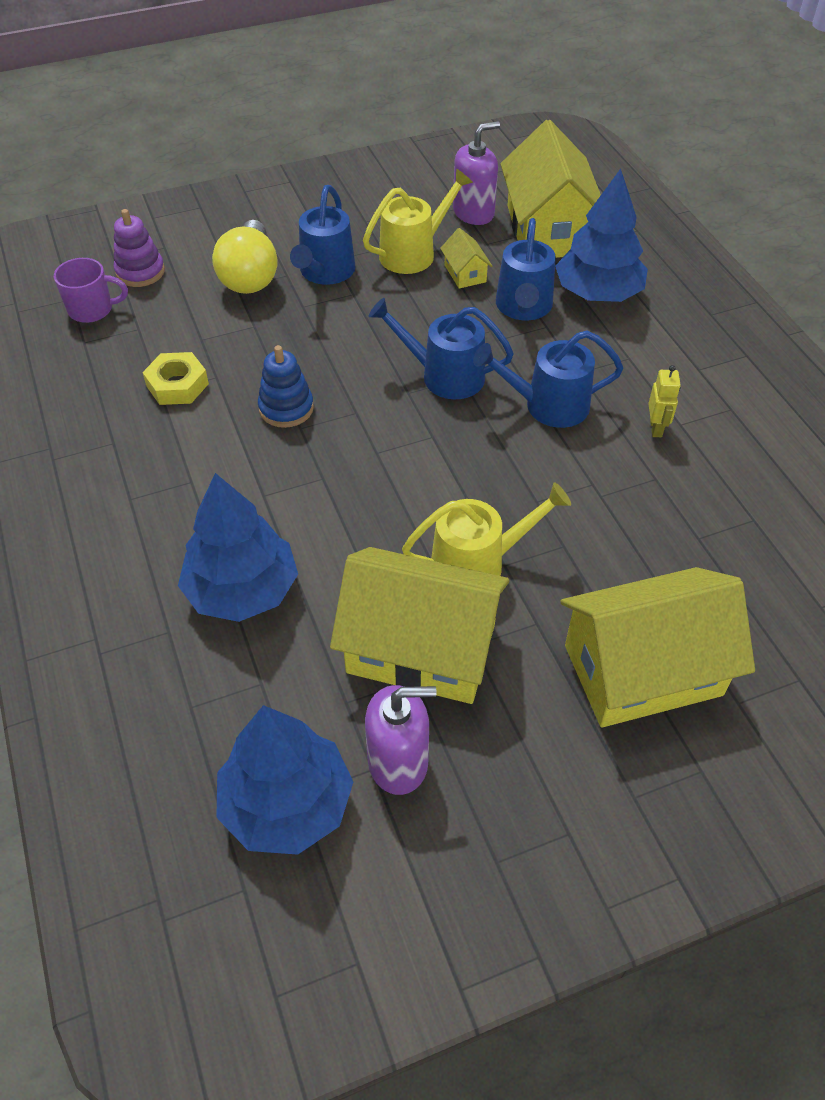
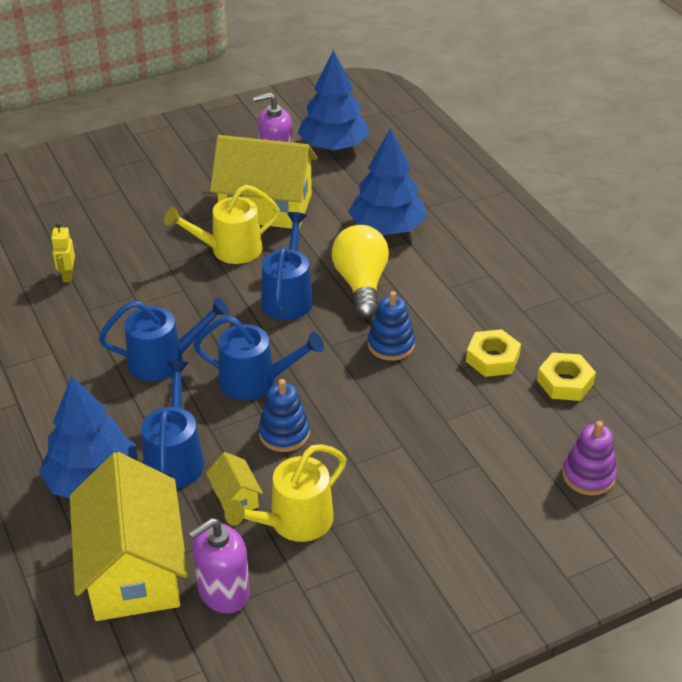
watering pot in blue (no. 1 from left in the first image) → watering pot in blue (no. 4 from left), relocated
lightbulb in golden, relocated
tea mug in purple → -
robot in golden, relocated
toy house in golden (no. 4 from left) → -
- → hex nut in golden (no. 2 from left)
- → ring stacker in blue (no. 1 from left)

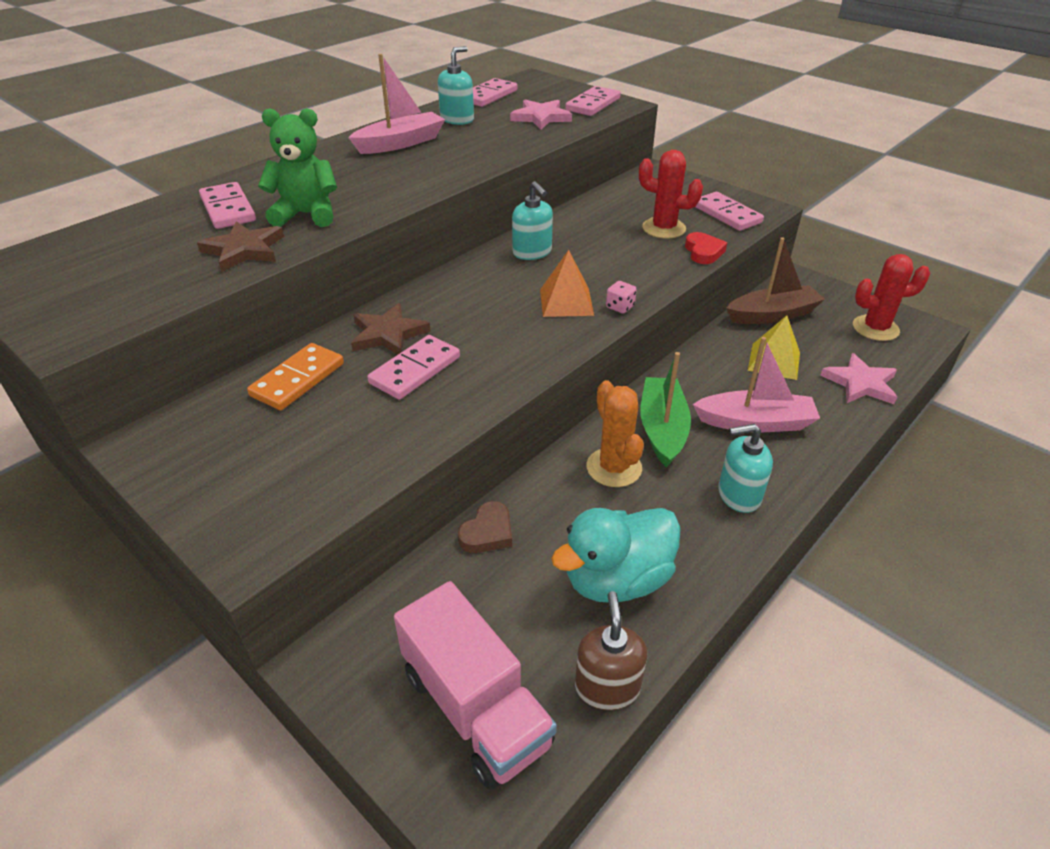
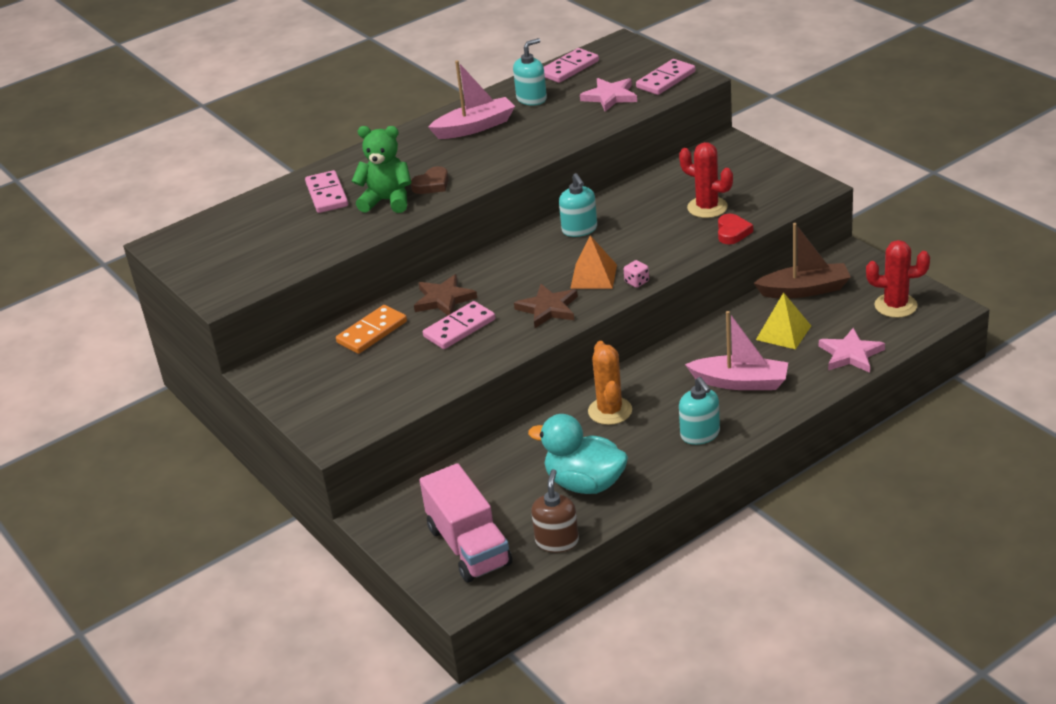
domino in rose-pink (no. 5 from left) → -
star in brown (no. 1 from left in the first image) → star in brown (no. 2 from left), relocated
toy boat in leaf-green → -
soap pump in turquoise (no. 3 from left), 120 degrees counterclockwise
heart shape in brown, relocated
toy duck in turquoise, 45 degrees clockwise

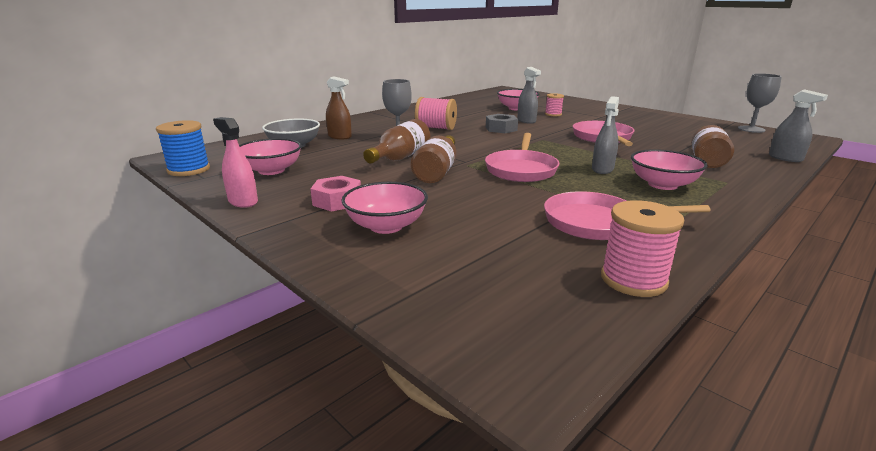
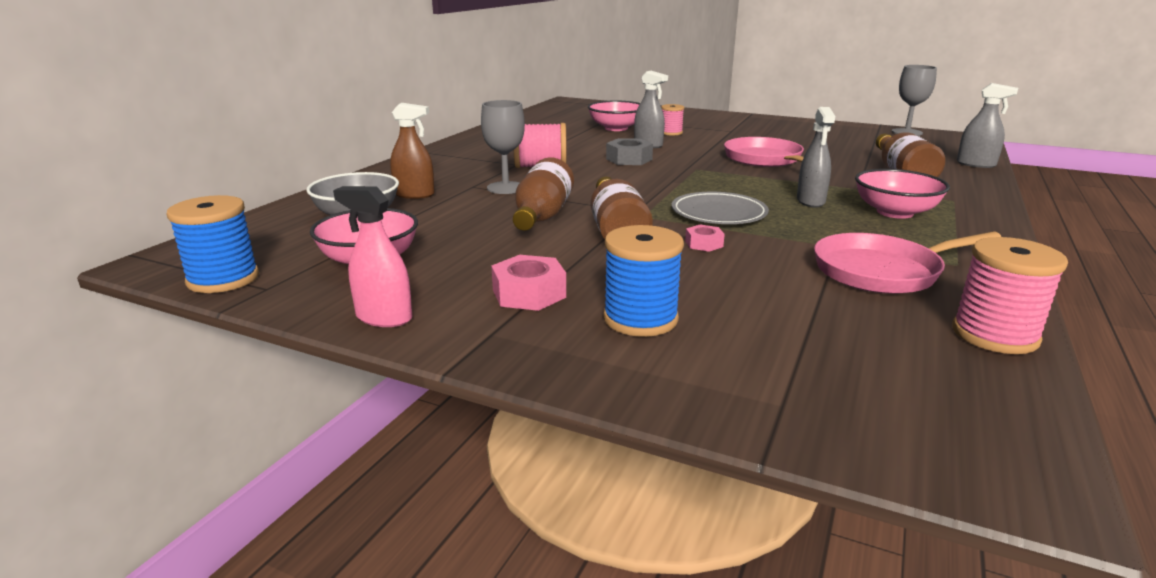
skillet in rose-pink (no. 1 from left) → flat dish in ash-grey
serving bowl in rose-pink (no. 2 from left) → bobbin in blue (no. 2 from left)
- → hex nut in rose-pink (no. 2 from left)

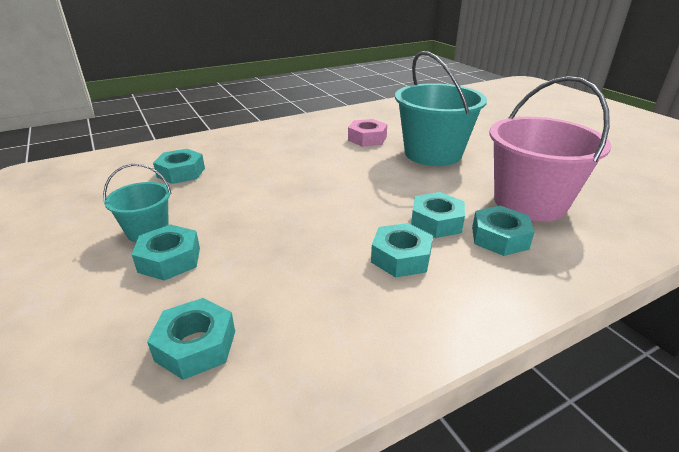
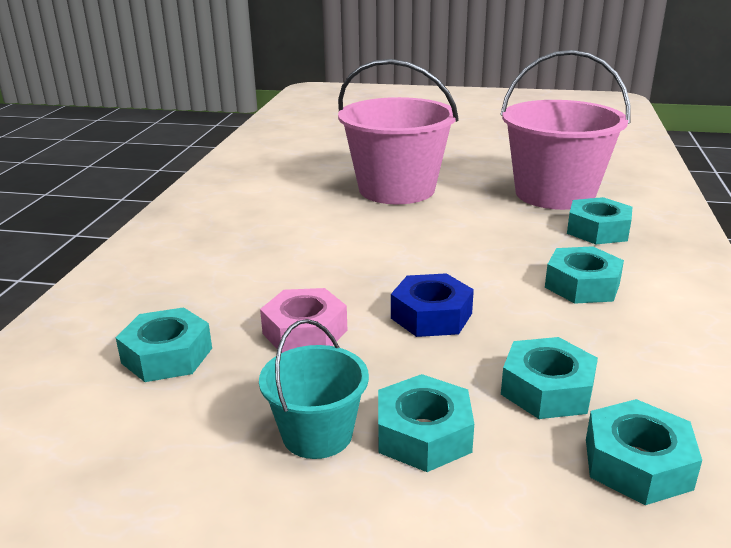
pail in turquoise (no. 2 from left) → pail in rose-pink (no. 1 from left)
hex nut in rose-pink, relocated
hex nut in turquoise (no. 5 from left in the first image) → hex nut in turquoise (no. 3 from left), relocated
- → hex nut in blue

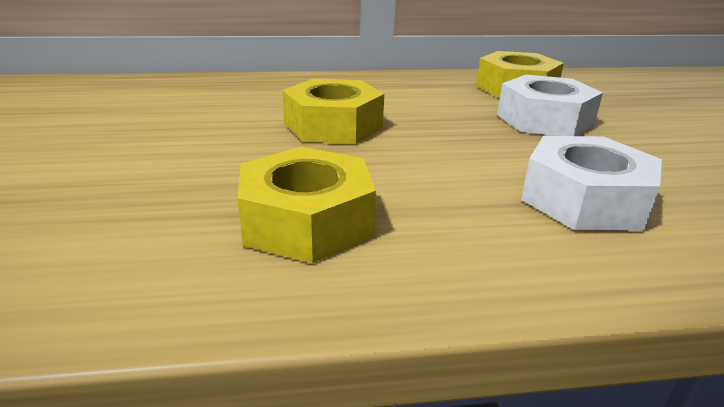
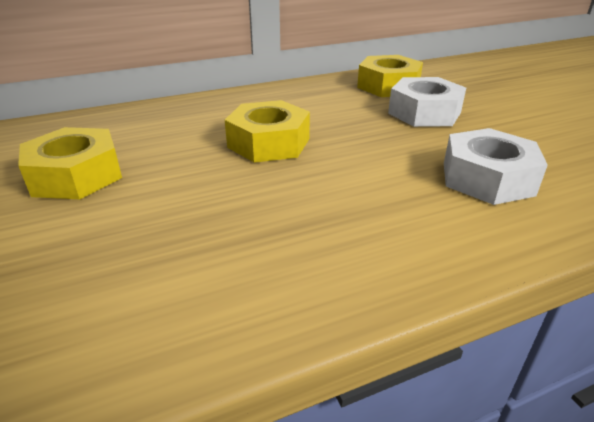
hex nut in golden (no. 1 from left), relocated

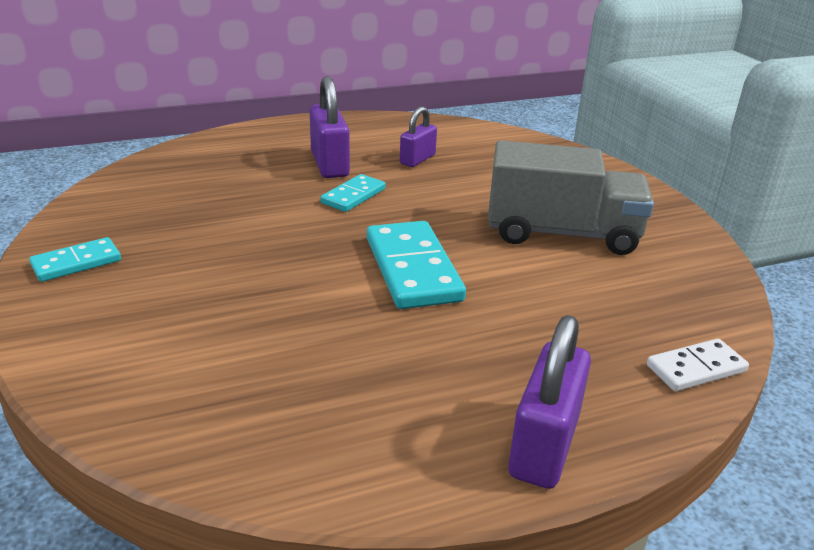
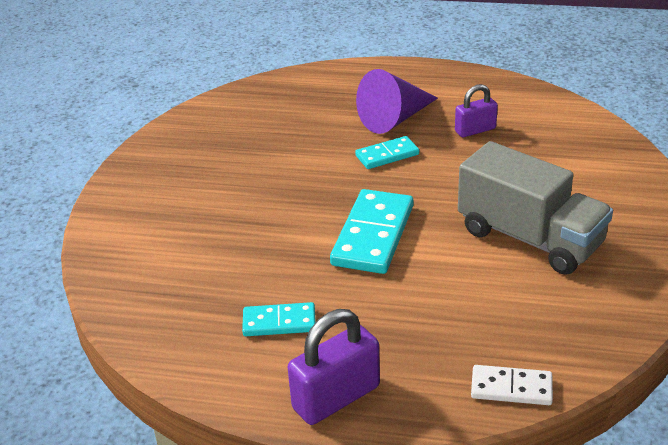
lock in purple (no. 1 from left) → cone shape in purple
domino in turquoise (no. 1 from left), relocated

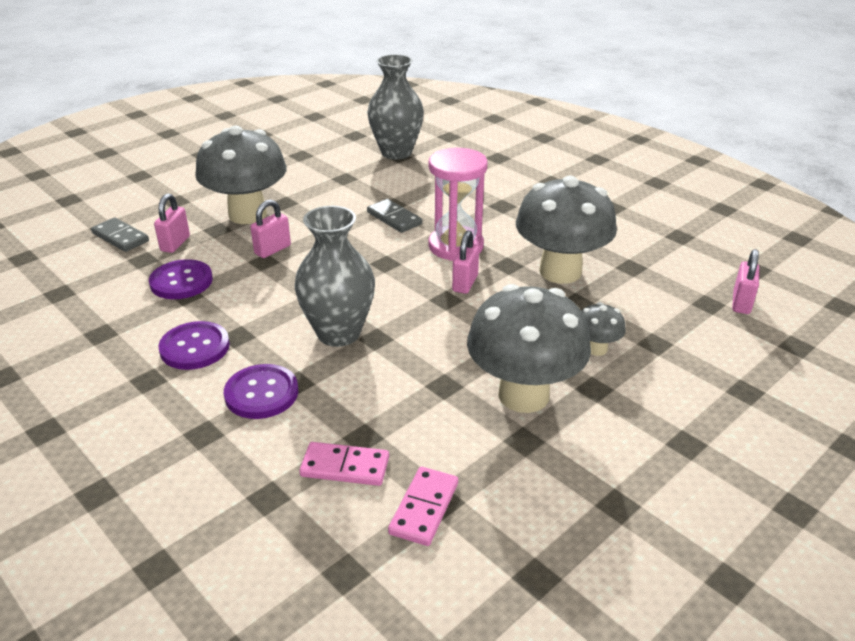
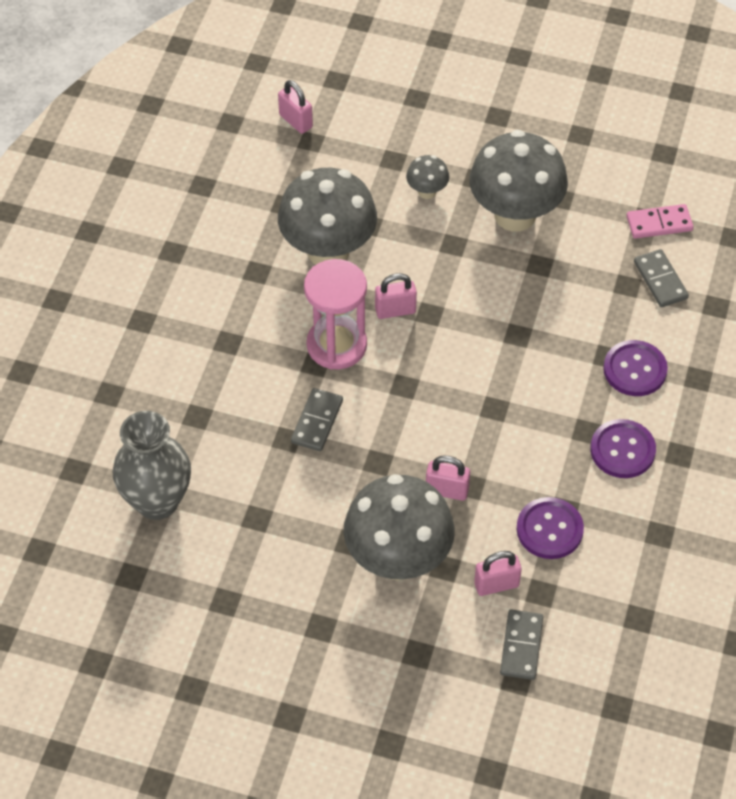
vase in ash-grey (no. 1 from left) → -
lock in rose-pink (no. 4 from left in the first image) → lock in rose-pink (no. 1 from left), 60 degrees clockwise
domino in rose-pink (no. 1 from left) → domino in ash-grey (no. 3 from left)

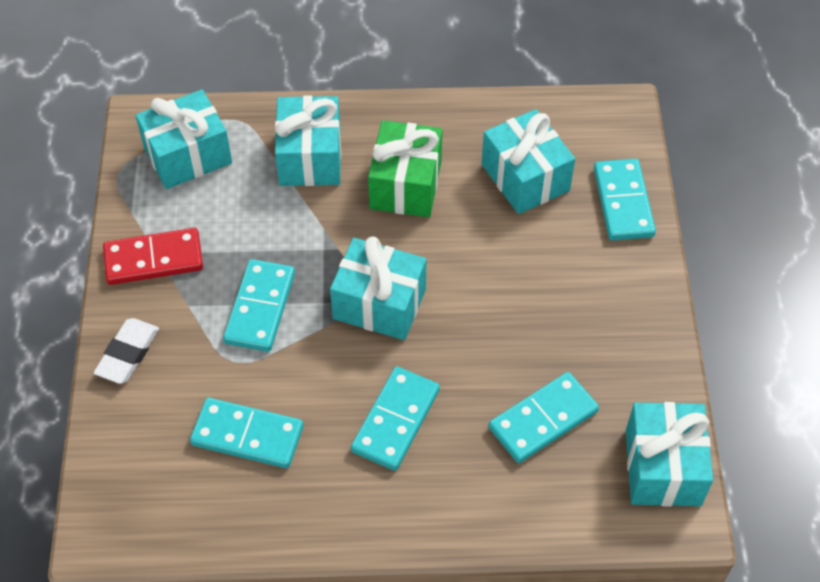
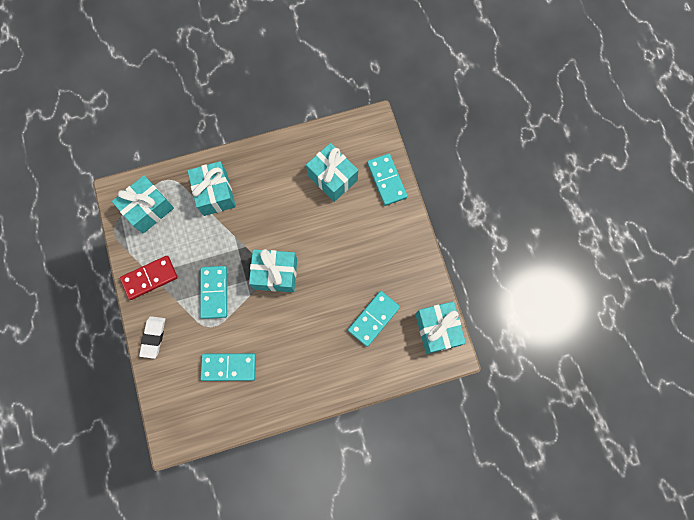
present in leaf-green → -
domino in turquoise (no. 3 from left) → -

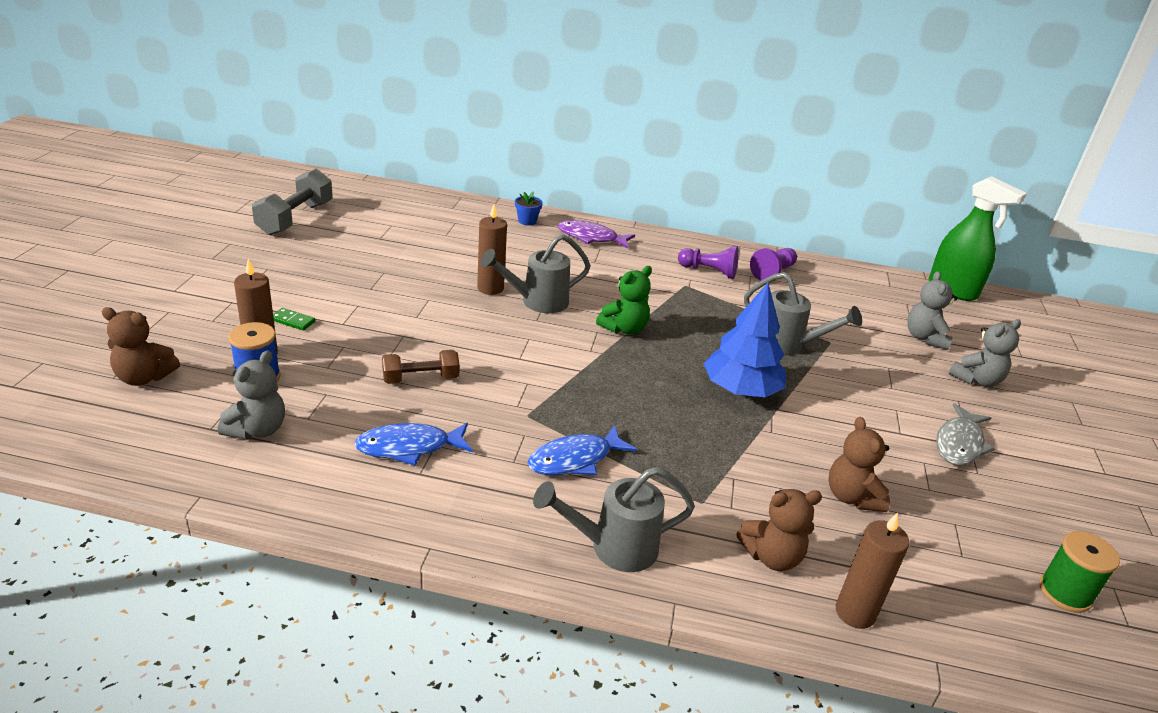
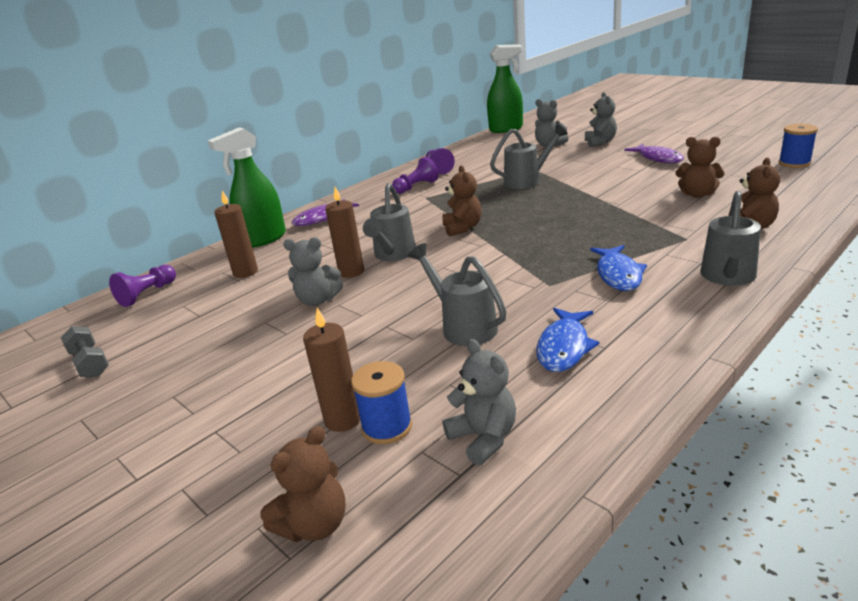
free weight in ash-grey, x0.63
flower pot in blue → spray cleaner in leaf-green (no. 1 from left)
teddy in leaf-green → teddy in brown (no. 2 from left)
fir tree in blue → -
domino in leaf-green → -
free weight in brown → watering pot in ash-grey (no. 2 from left)
fish in ash-grey → fish in purple (no. 2 from left)
candle in brown (no. 3 from left in the first image) → candle in brown (no. 1 from left), relocated
bobbin in leaf-green → bobbin in blue (no. 2 from left)
- → teddy in ash-grey (no. 1 from left)
- → pawn in purple (no. 1 from left)

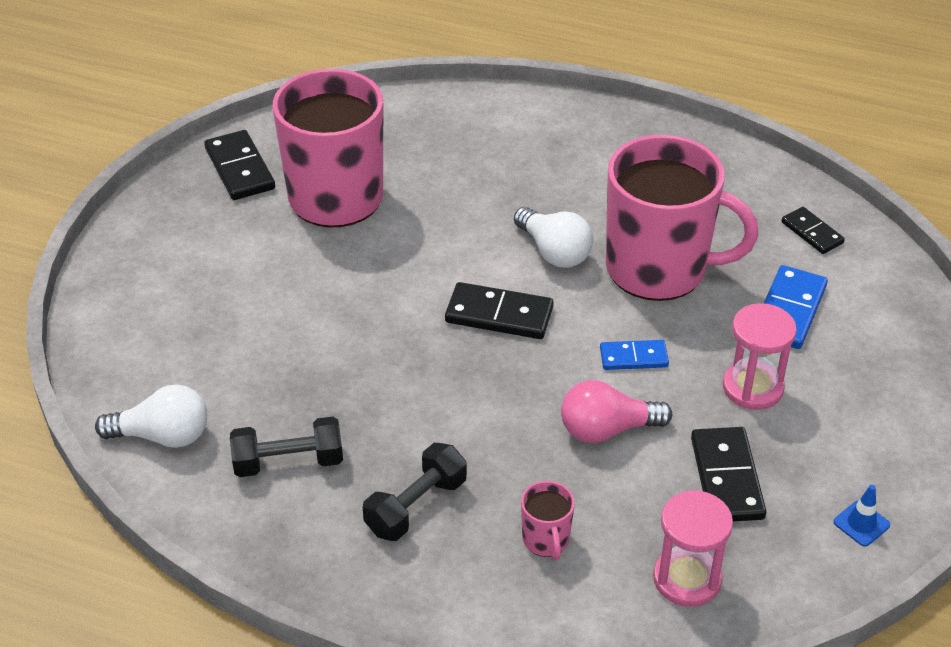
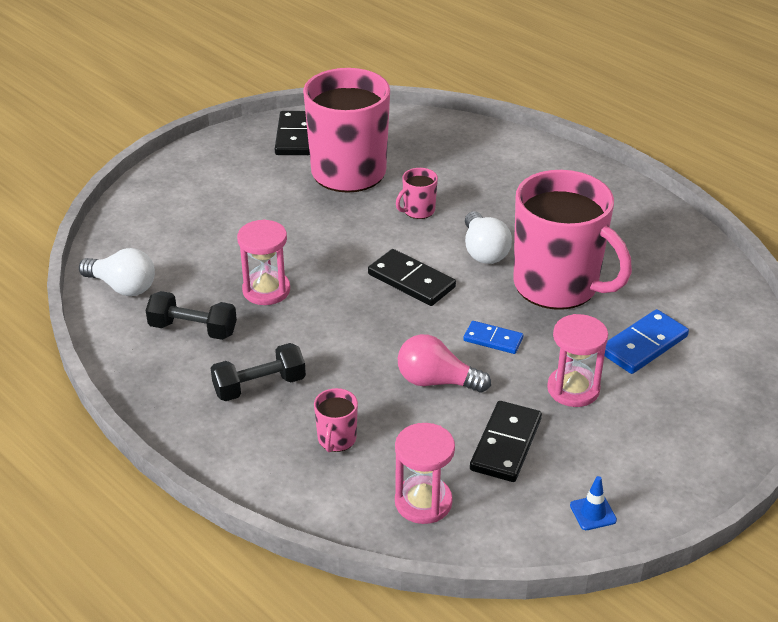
domino in ebony (no. 4 from left) → -
- → tea mug in rose-pink (no. 3 from left)
- → sandglass in rose-pink (no. 1 from left)

